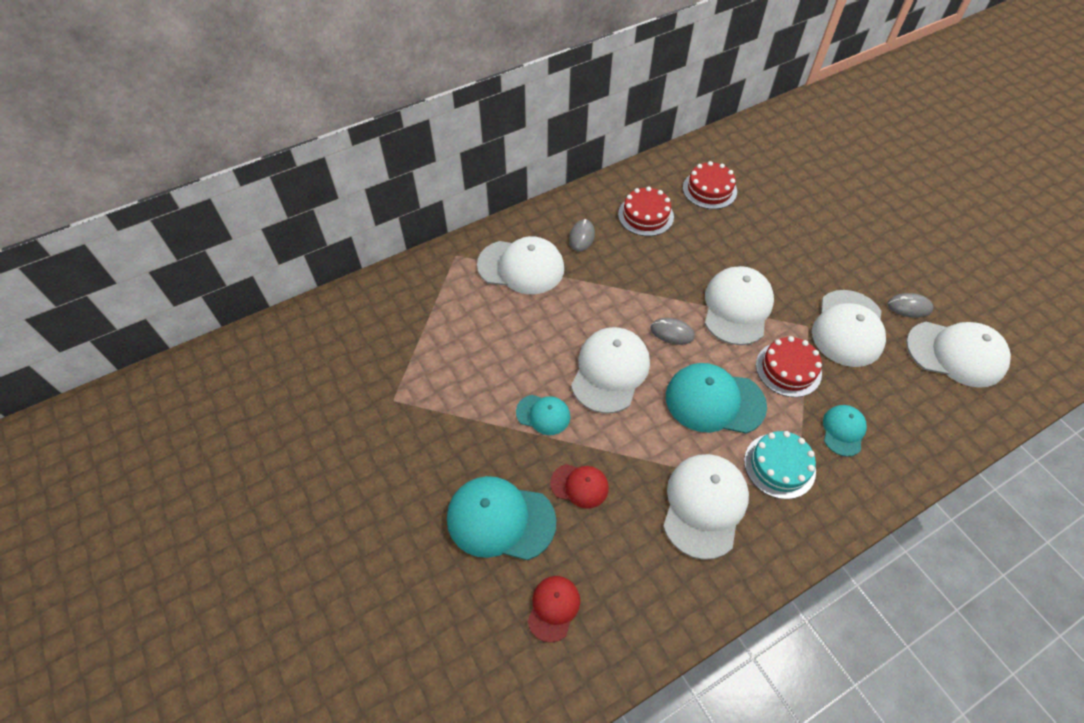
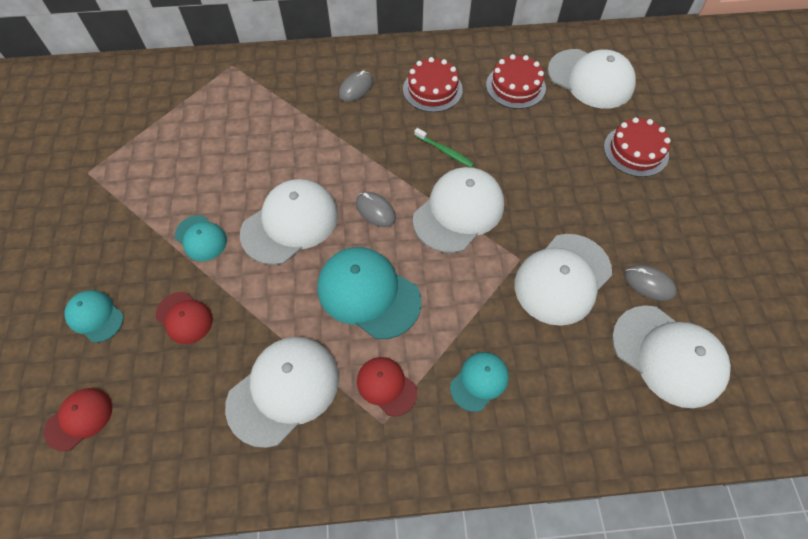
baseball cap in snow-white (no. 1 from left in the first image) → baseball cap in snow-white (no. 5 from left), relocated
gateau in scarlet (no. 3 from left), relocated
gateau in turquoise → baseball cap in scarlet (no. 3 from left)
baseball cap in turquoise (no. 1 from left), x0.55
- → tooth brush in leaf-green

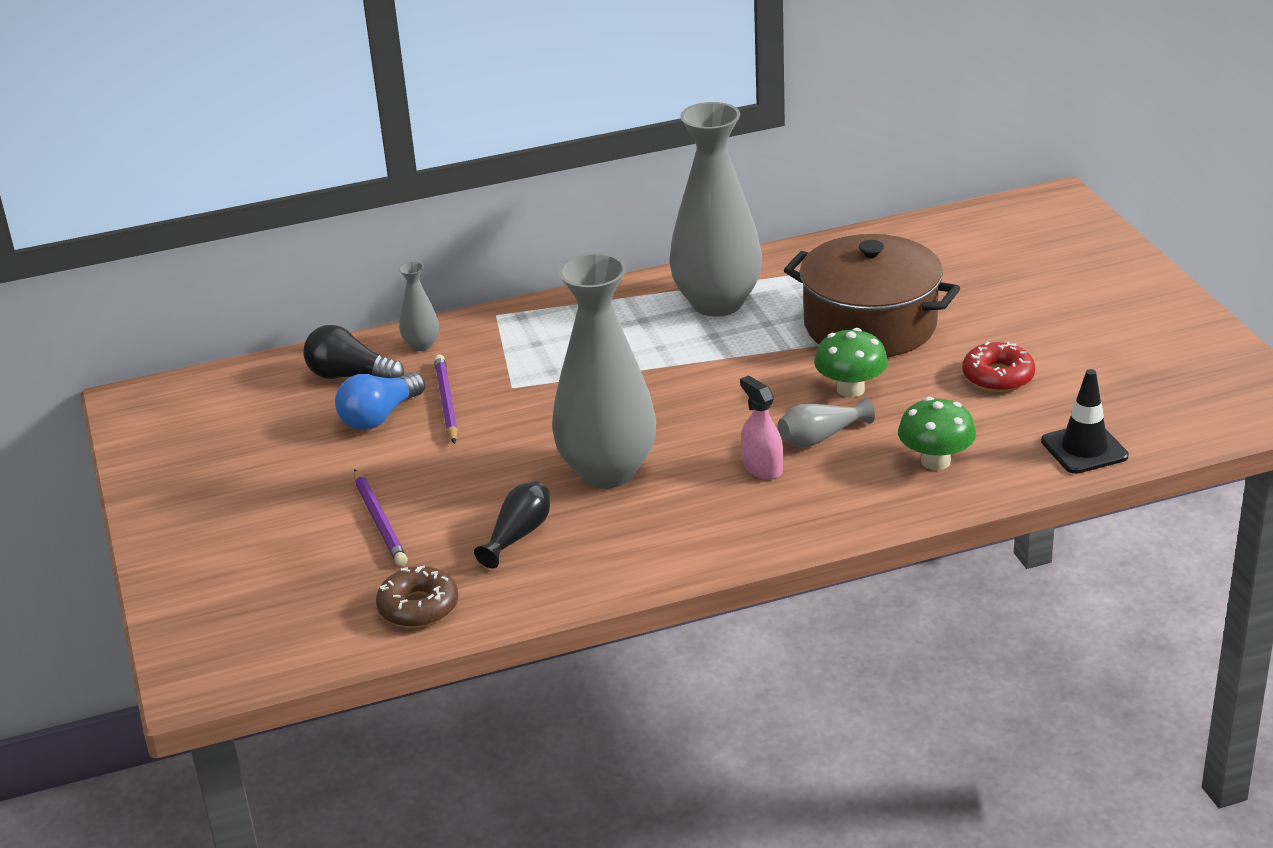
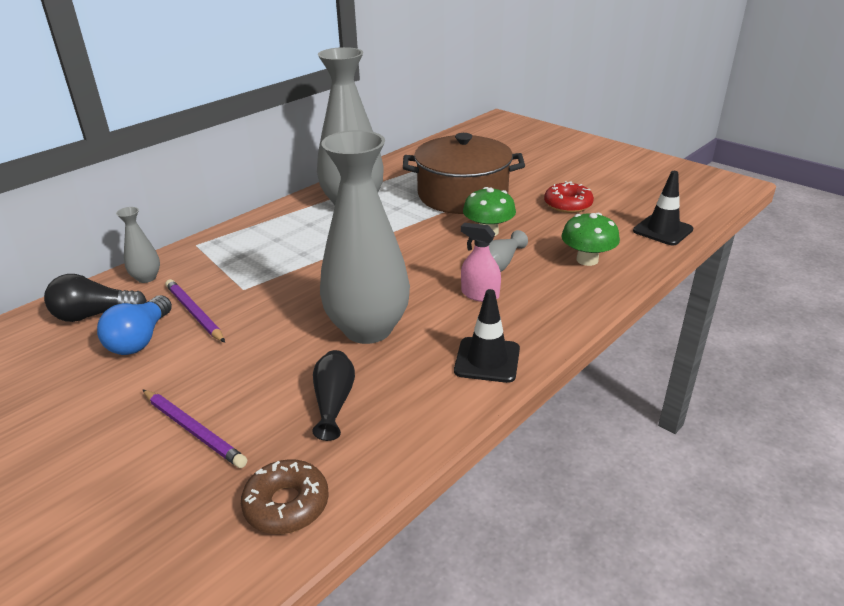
- → traffic cone in ebony (no. 1 from left)

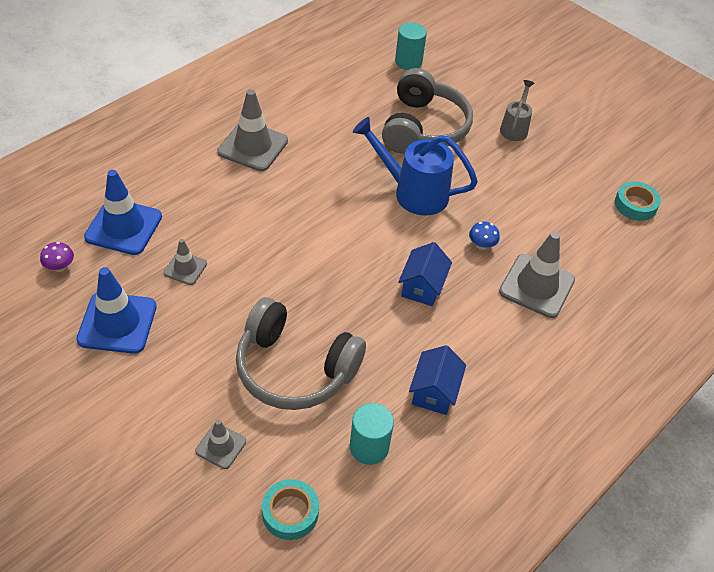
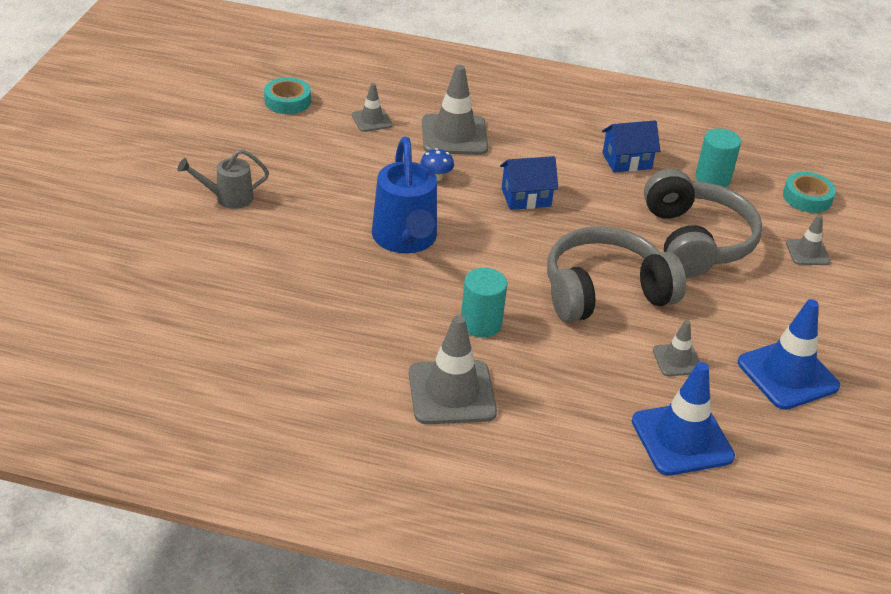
cylinder in turquoise (no. 2 from left in the first image) → cylinder in turquoise (no. 1 from left), relocated
over-ear headphones in ash-grey (no. 2 from left in the first image) → over-ear headphones in ash-grey (no. 1 from left), relocated
fungus in purple → -
- → traffic cone in ash-grey (no. 1 from left)

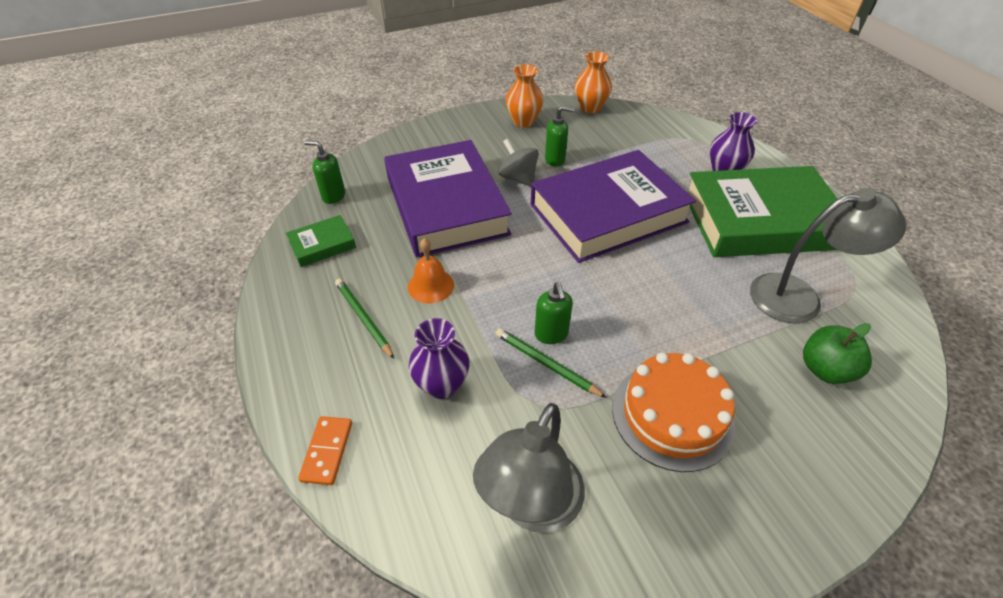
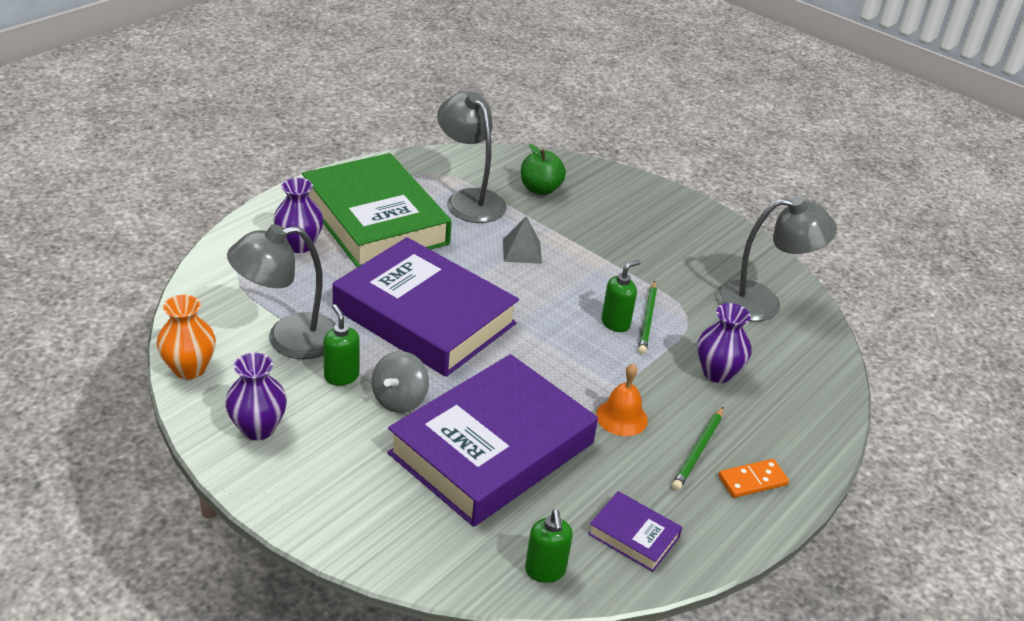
vase in bright orange (no. 1 from left) → vase in purple (no. 1 from left)
hardback in leaf-green (no. 1 from left) → hardback in purple (no. 3 from left)
gateau in bright orange → -
domino in bright orange, relocated
- → pyramid shape in ash-grey
- → reading lamp in ash-grey (no. 1 from left)

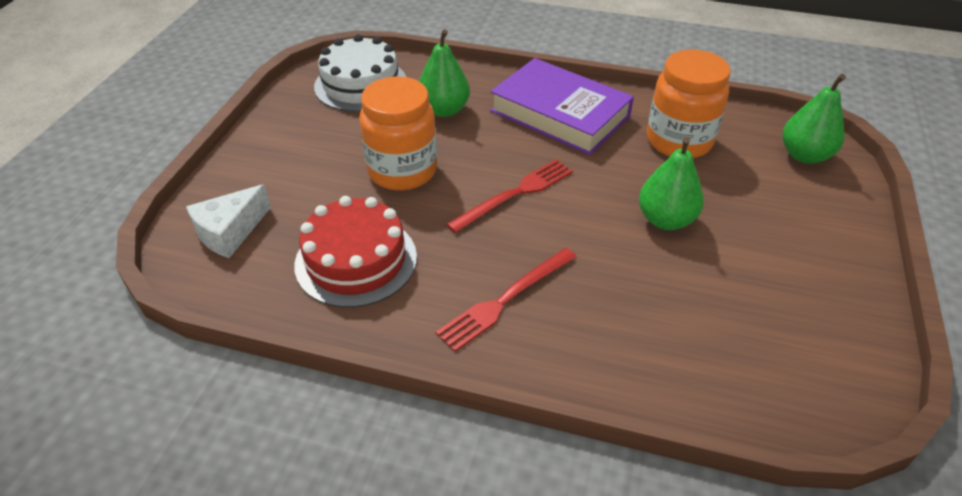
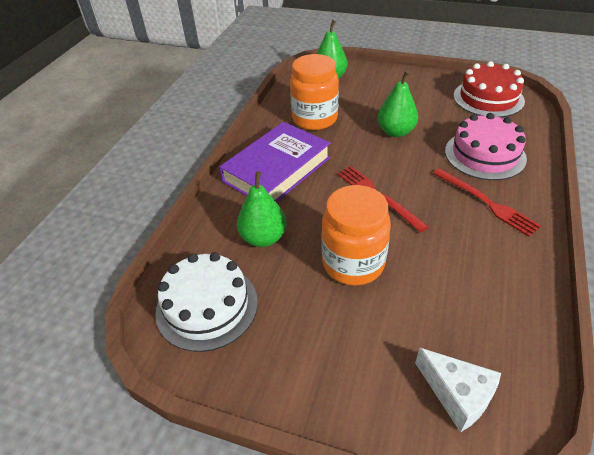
gateau in scarlet, relocated
- → gateau in rose-pink

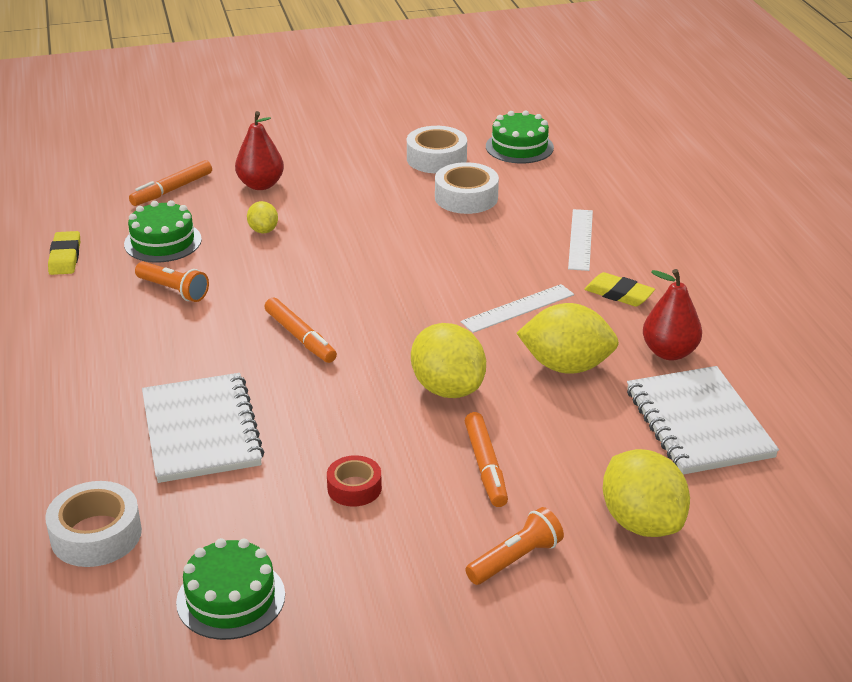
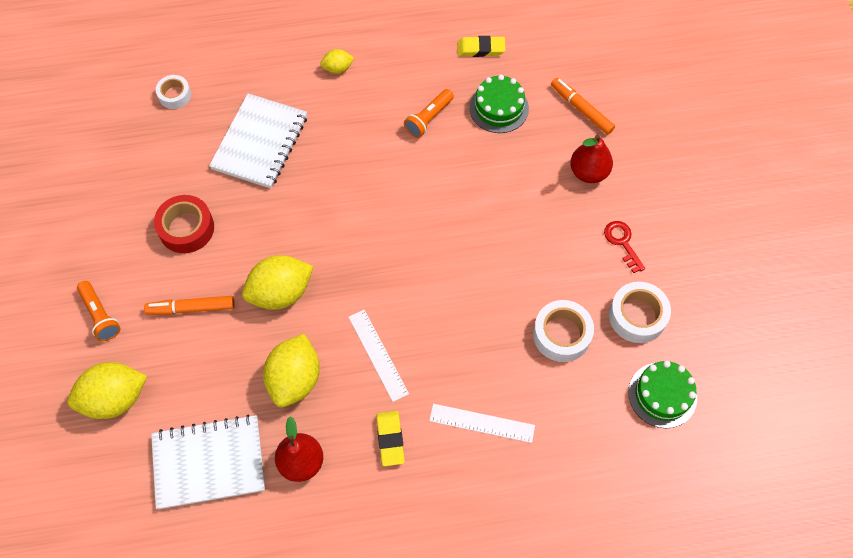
lemon in golden (no. 1 from left in the first image) → lemon in golden (no. 4 from left), relocated
pencil eraser in golden (no. 2 from left in the first image) → pencil eraser in golden (no. 1 from left), 45 degrees counterclockwise
felt pen in bright orange (no. 2 from left) → -
notepad in snow-white (no. 1 from left in the first image) → notepad in snow-white (no. 2 from left), 60 degrees counterclockwise
tape in scarlet, x1.58
tape in snow-white (no. 1 from left), x0.63
gateau in leaf-green (no. 2 from left) → -
- → latchkey in scarlet

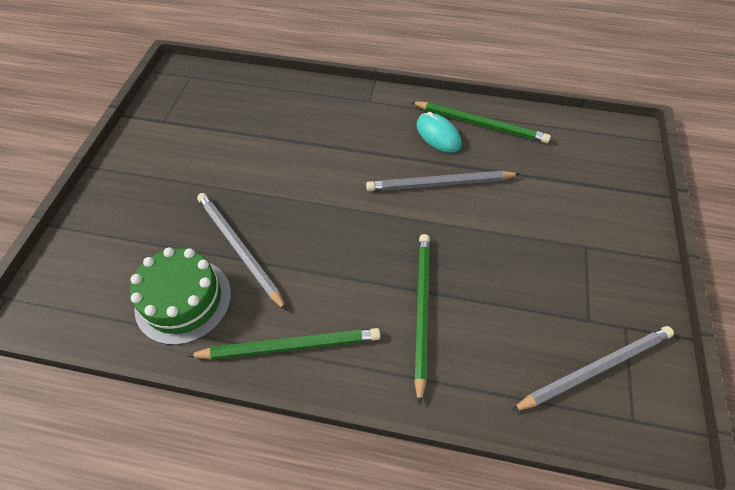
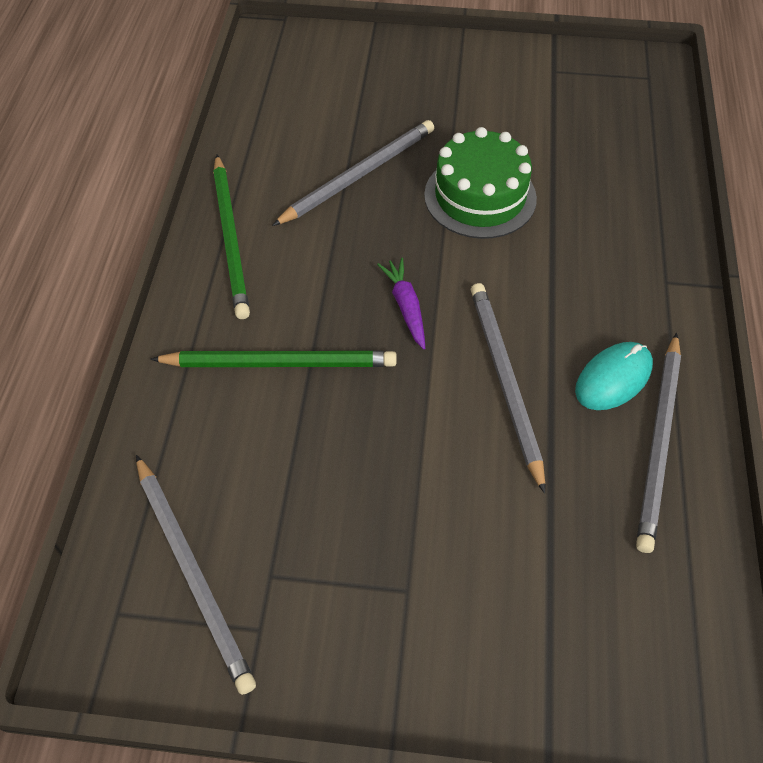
pencil in leaf-green (no. 3 from left) → pencil in ash-grey (no. 4 from left)
gateau in leaf-green, relocated
- → carrot in purple

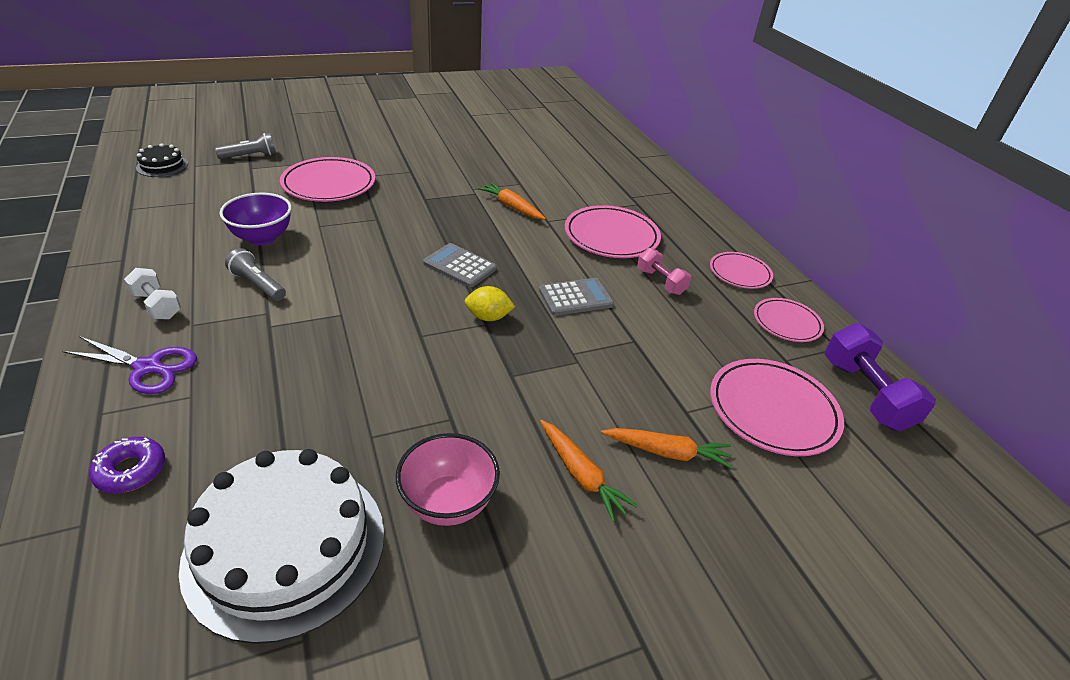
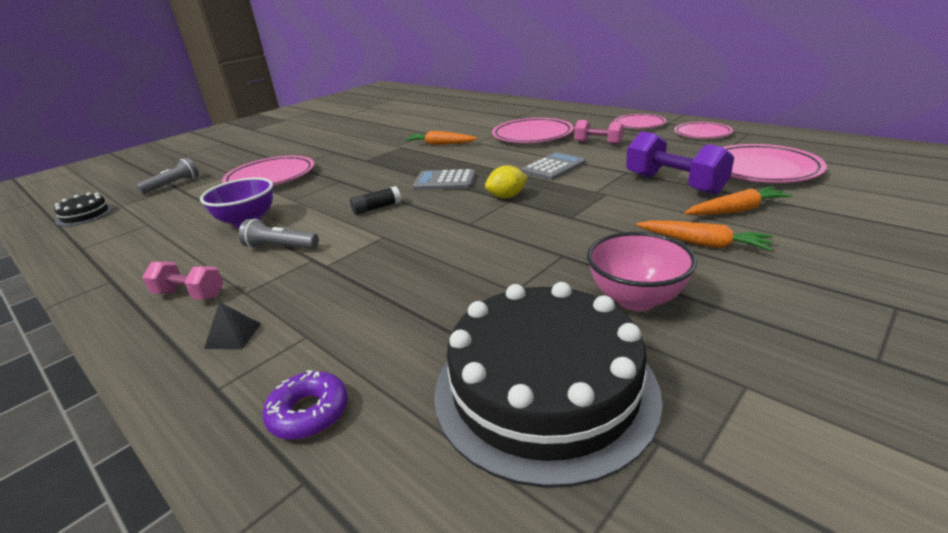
free weight in snow-white → free weight in rose-pink (no. 1 from left)
free weight in purple, relocated
scissors in purple → pyramid shape in ebony
gateau in snow-white → gateau in ebony (no. 2 from left)
- → glue in ebony

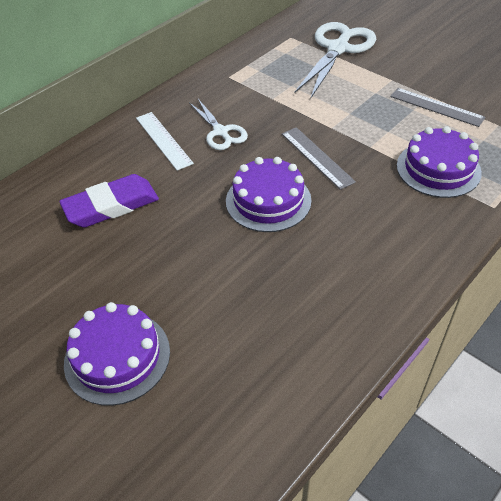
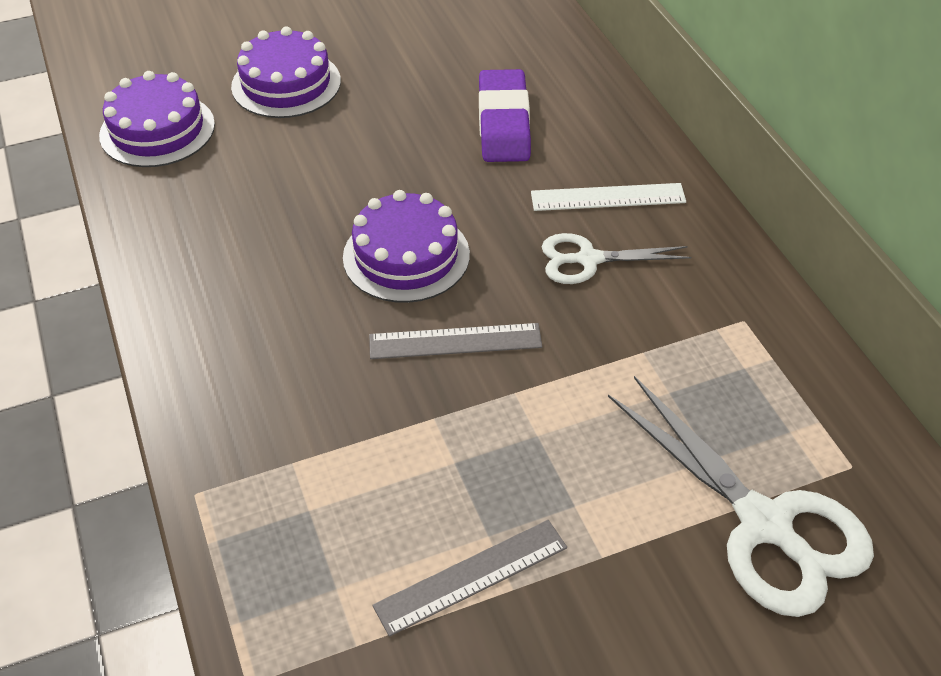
gateau in purple (no. 3 from left in the first image) → gateau in purple (no. 1 from left), relocated

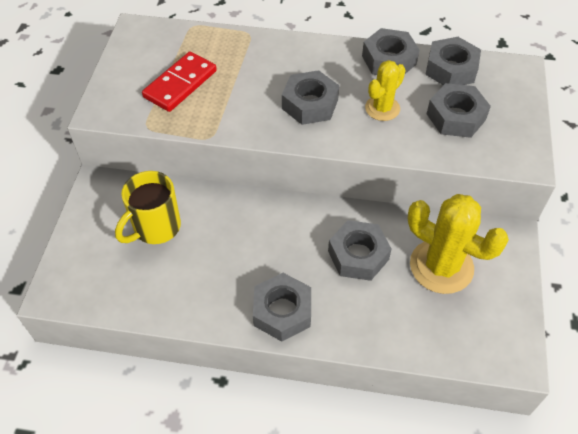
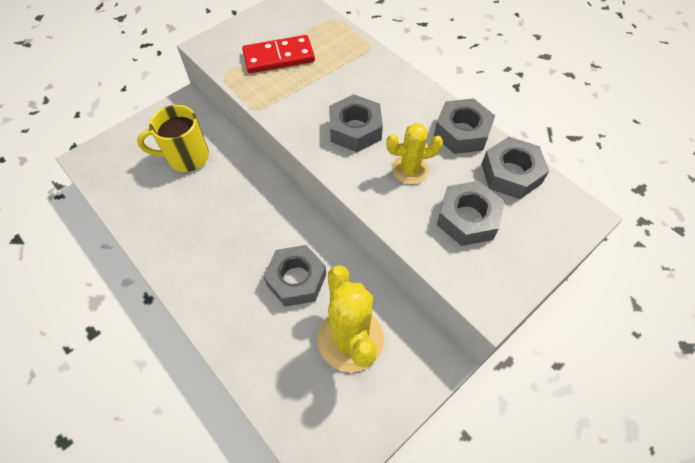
hex nut in ash-grey (no. 1 from left) → -

